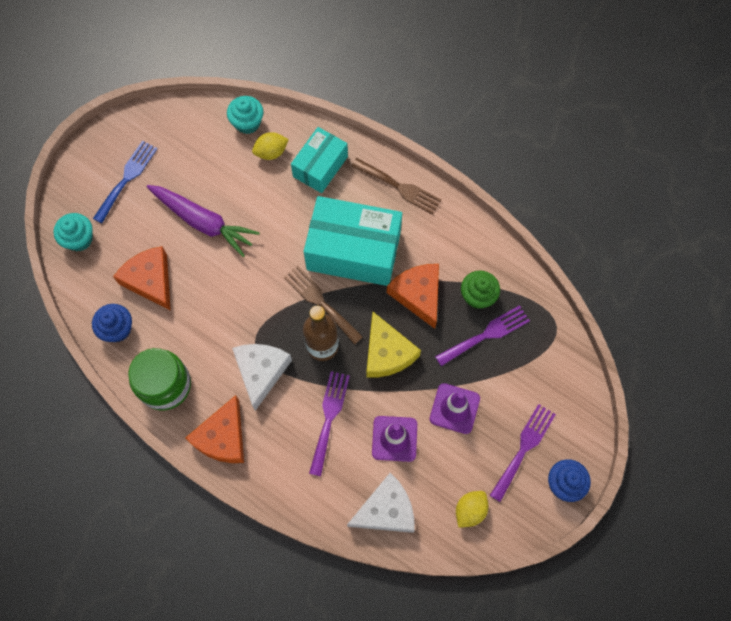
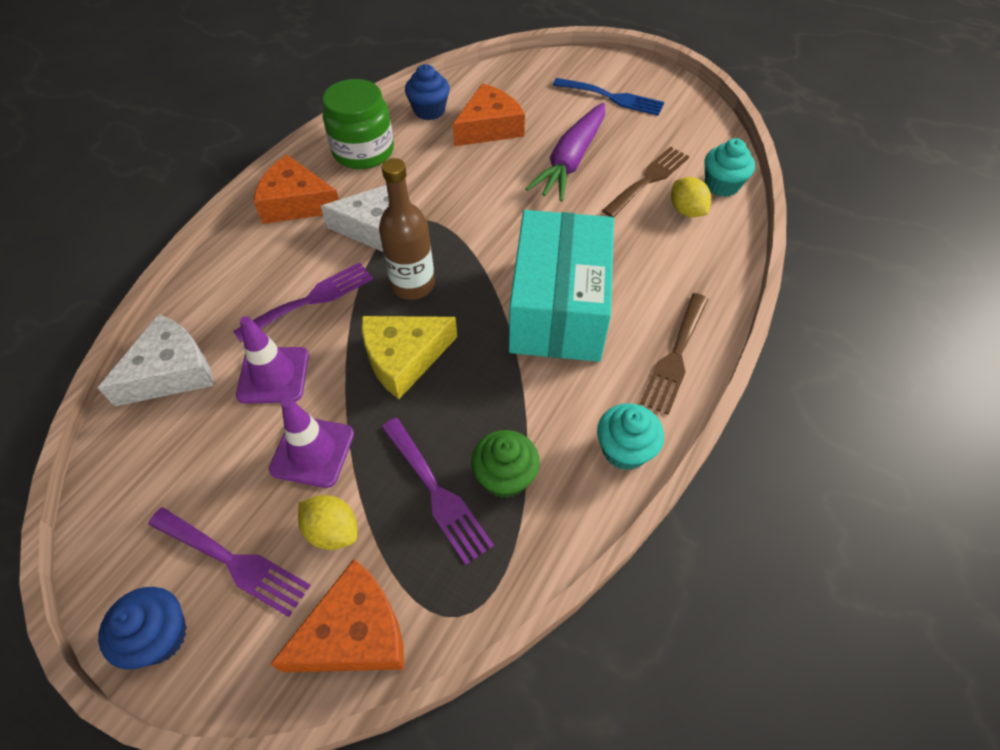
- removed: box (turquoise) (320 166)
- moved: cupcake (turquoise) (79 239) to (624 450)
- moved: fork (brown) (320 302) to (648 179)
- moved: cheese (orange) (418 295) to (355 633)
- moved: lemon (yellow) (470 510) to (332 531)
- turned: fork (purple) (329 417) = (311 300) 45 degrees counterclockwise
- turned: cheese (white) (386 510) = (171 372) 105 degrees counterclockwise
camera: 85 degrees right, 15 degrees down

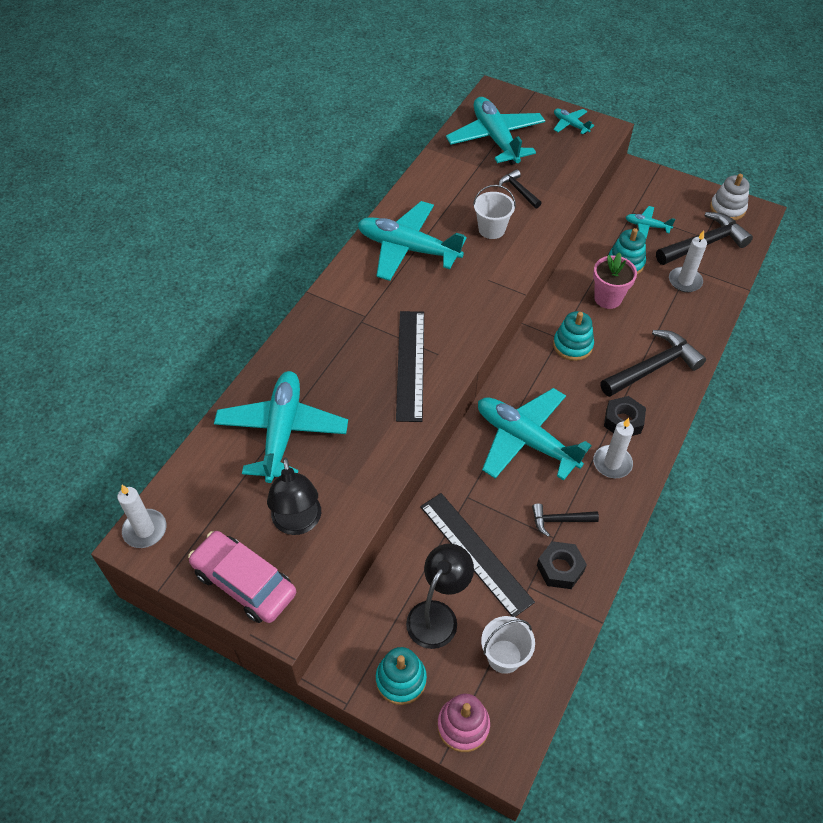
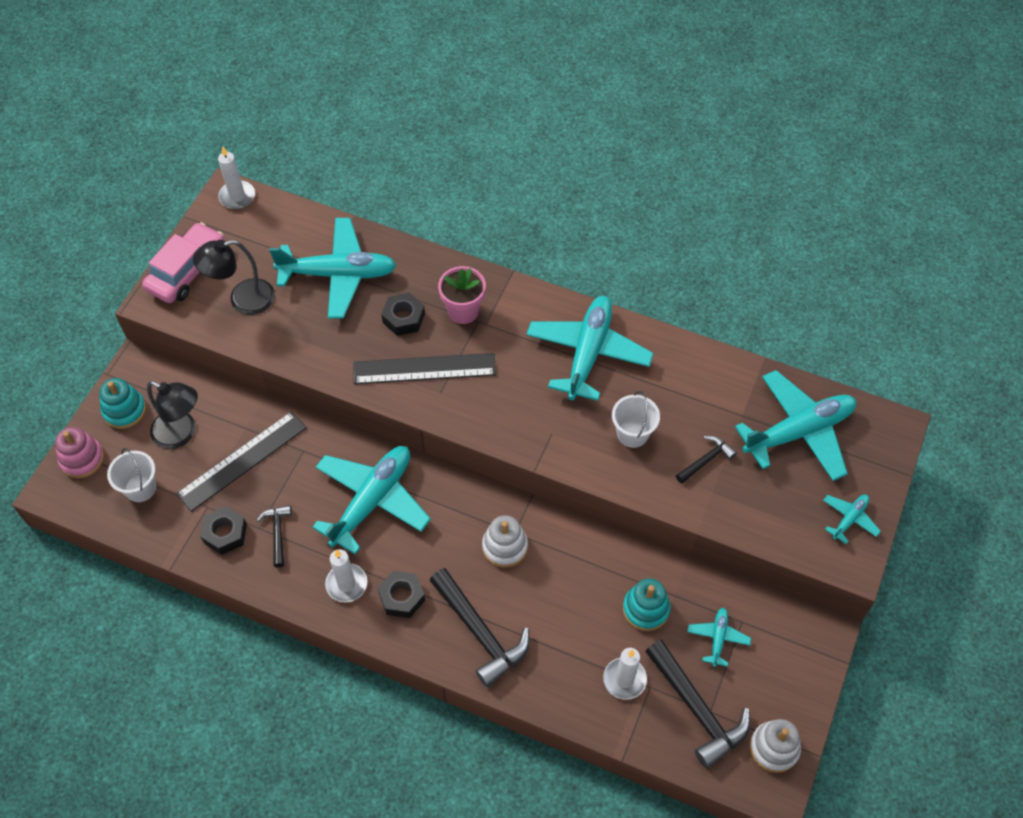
- added: nut (black) (403 318)
- moved: flower pot (pink) (608 298) to (463 311)
- recoloured: stacking toy (turquoise) (572 345) to stacking toy (white) (505 546)
camera: 85 degrees right, 5 degrees up

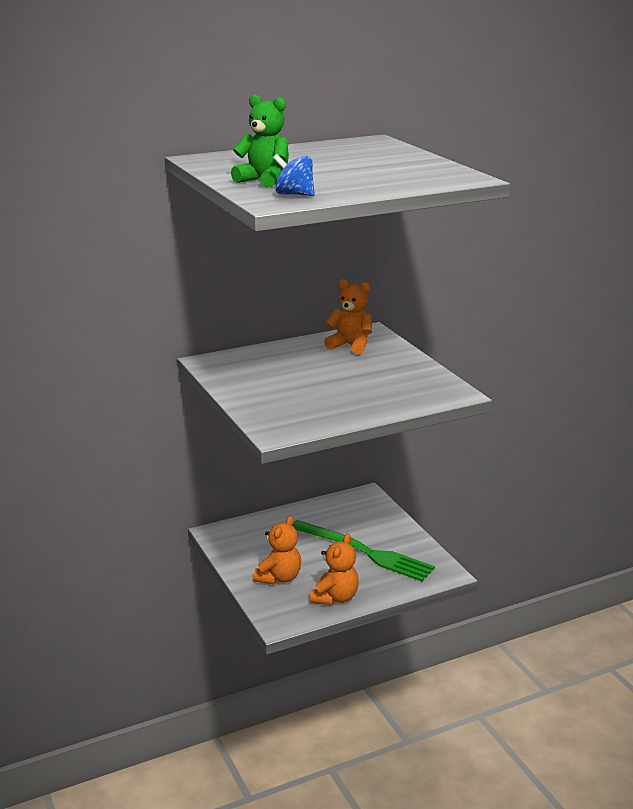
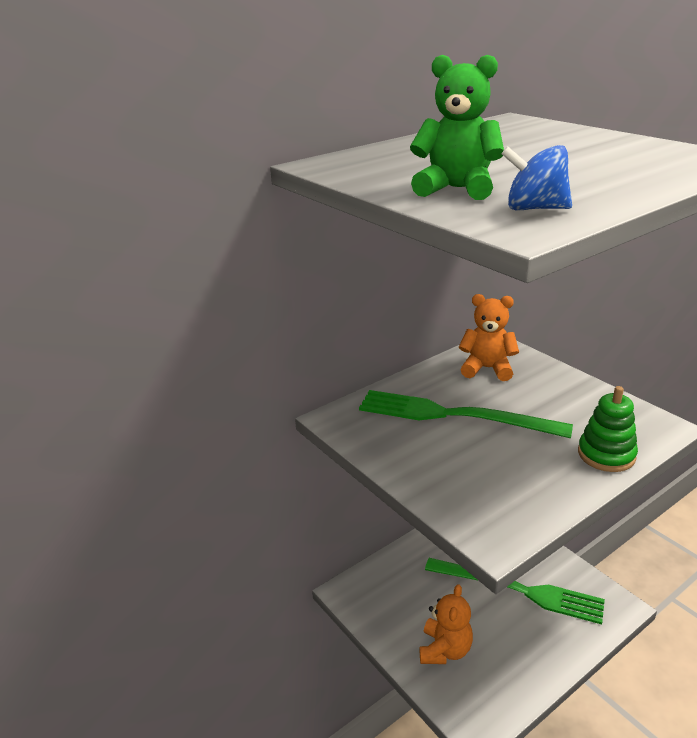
- removed: teddy bear (orange) (335 598)
- added: fork (green) (453 415)
- added: stacking toy (green) (606 455)
camera: 10 degrees left, 5 degrees up

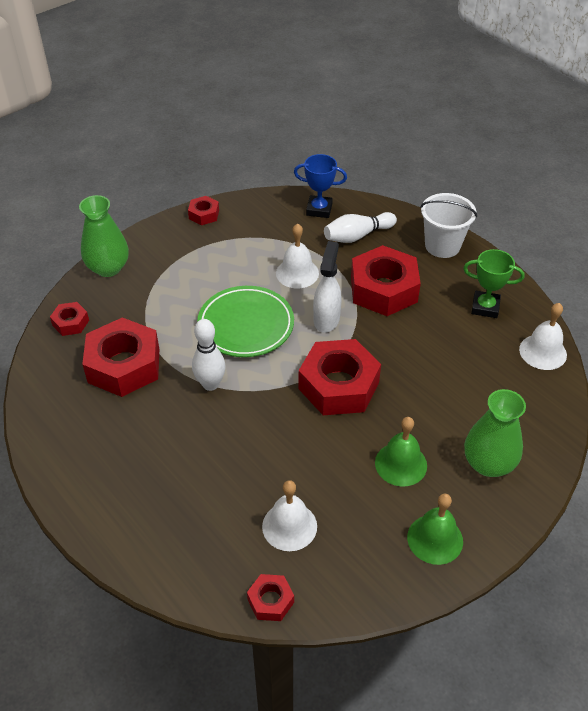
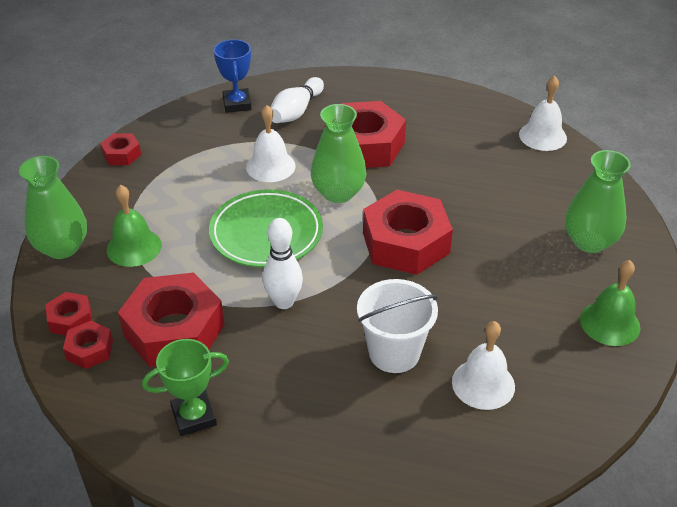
- moved: nut (red) (270 601) to (90 350)
- moved: bell (green) (401 464) to (134 247)
- moved: bucket (white) (442 246) to (394 353)
- moved: trophy (green) (485 307) to (194 416)
- replaced: spray bottle (white) (326 319) to vase (green) (338 193)
- turned: trophy (blue) (319 209) = (237 104) 75 degrees counterclockwise
camera: 35 degrees left, 5 degrees down

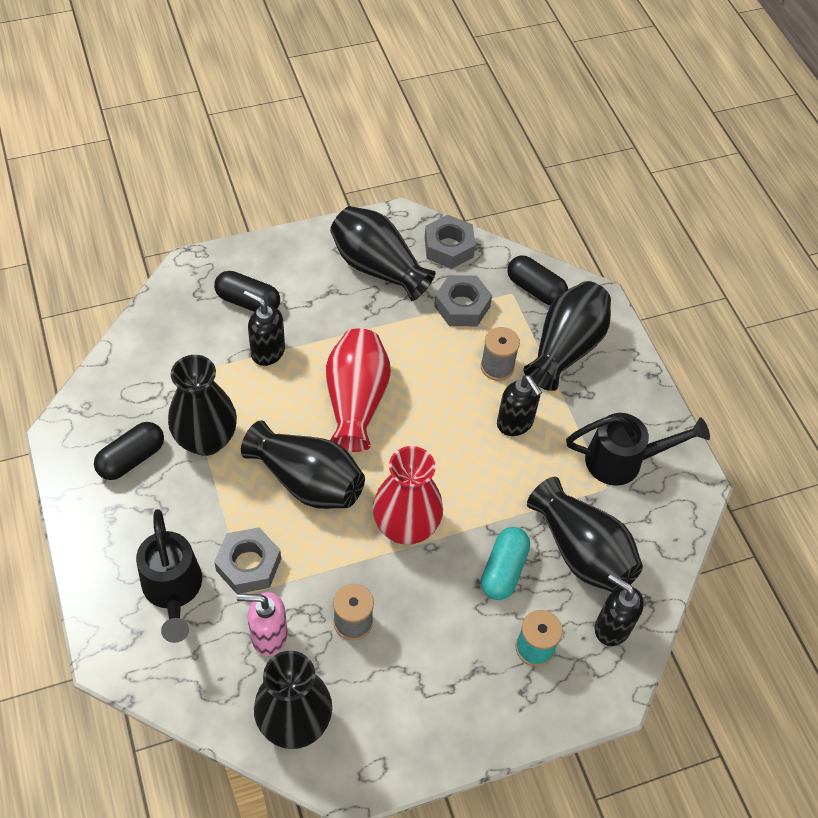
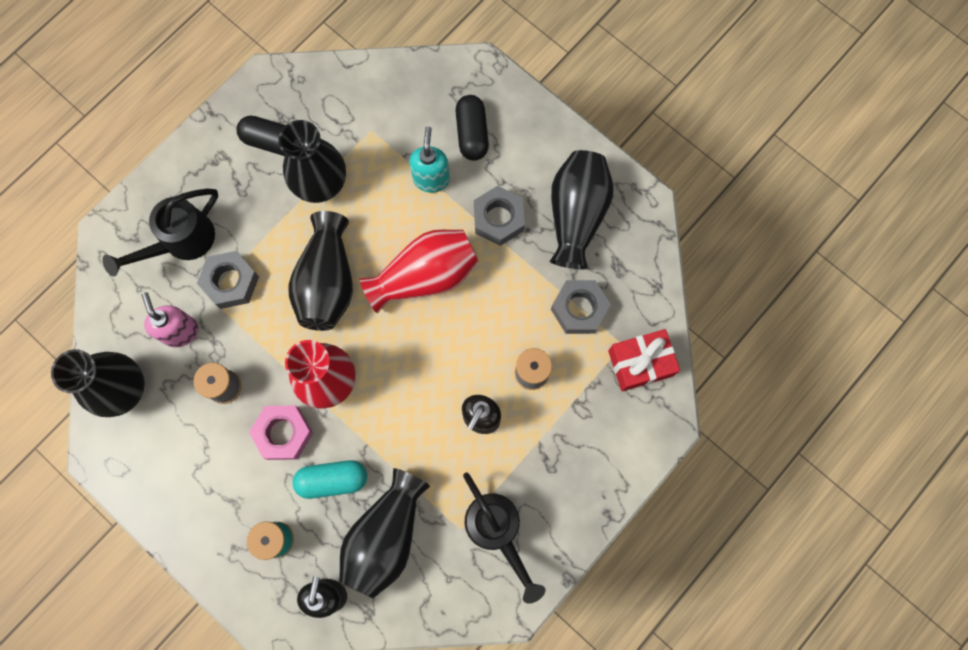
- removed: vase (black) (566 348)
- added: nut (pink) (283 433)
- moved: nut (grey) (449 247) to (498 219)
- replaced: capsule (black) (535 289) to gift (red) (640 363)
- recoloured: soap dispenser (black) (267 352) to soap dispenser (turquoise) (431 179)
camera: 65 degrees right, 20 degrees up

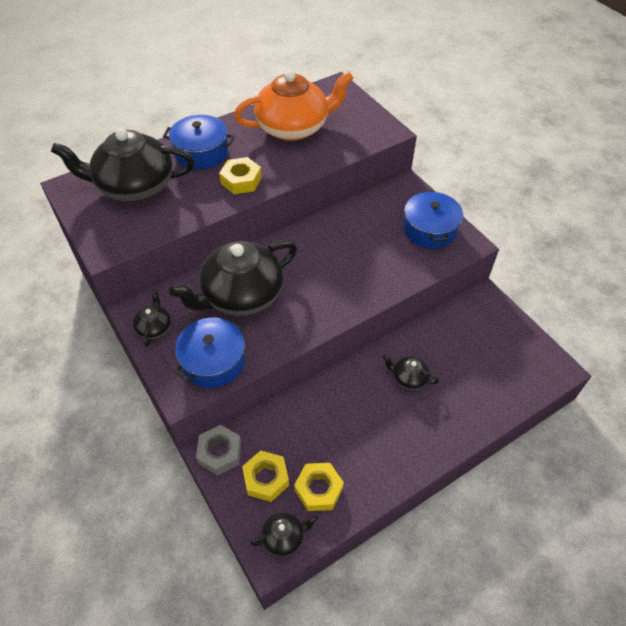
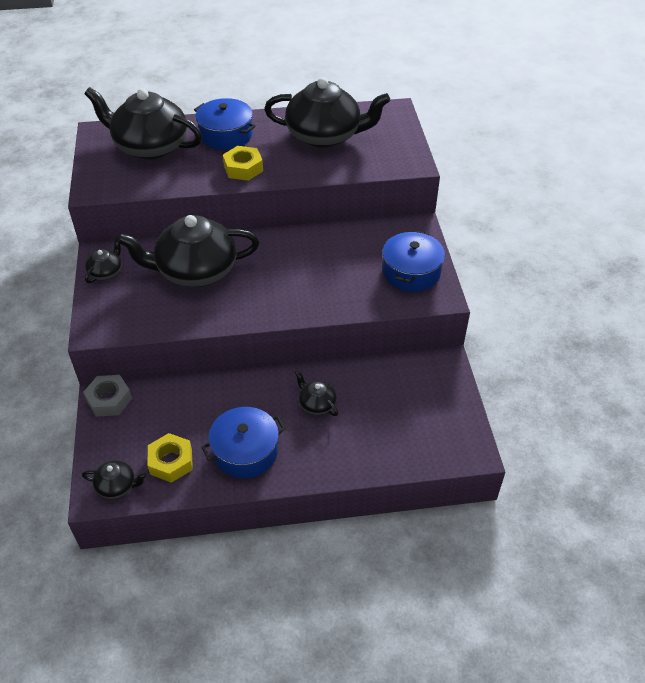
- removed: nut (yellow) (266 479)
- moved: pot (blue) (213 361) to (245 451)
- recoloured: teapot (orange) (294 127) to teapot (black) (325 136)
camera: 25 degrees right, 5 degrees down

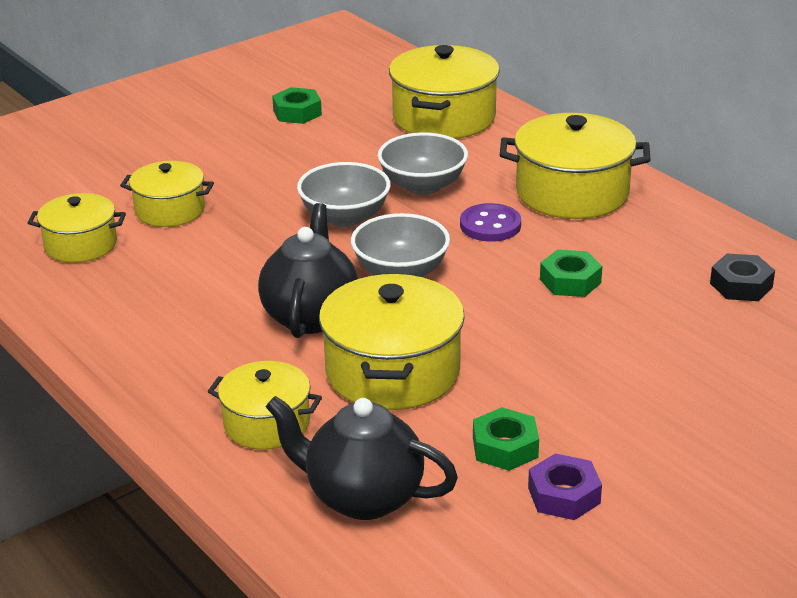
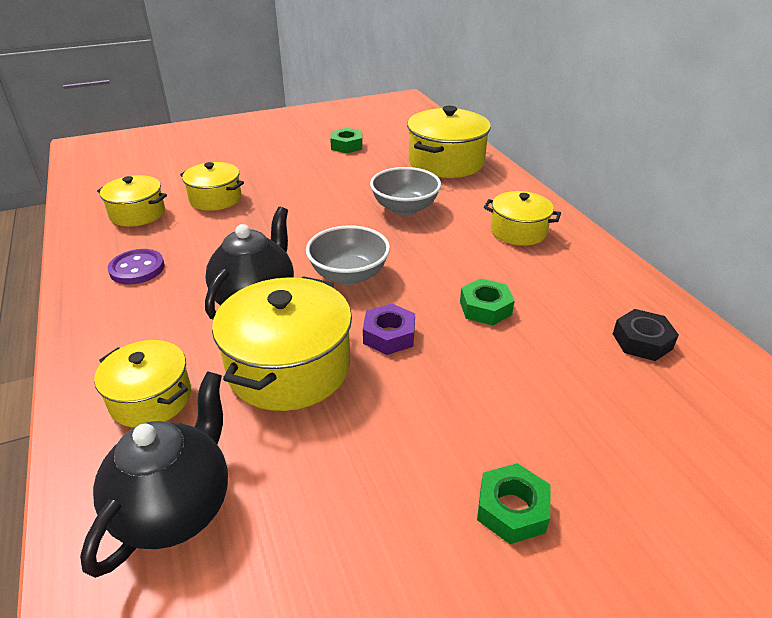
- removed: bowl (grey) (345 217)
- moved: button (purple) (490 225) to (137 269)
- moved: nut (green) (505 447) to (512 509)
- moved: nut (purple) (564 495) to (389 335)
- turned: teapot (black) (362 497) = (176 508) 75 degrees clockwise
- resized: pot (yellow) (572 193) = (518 231) x0.61
camera: 15 degrees right, 5 degrees up

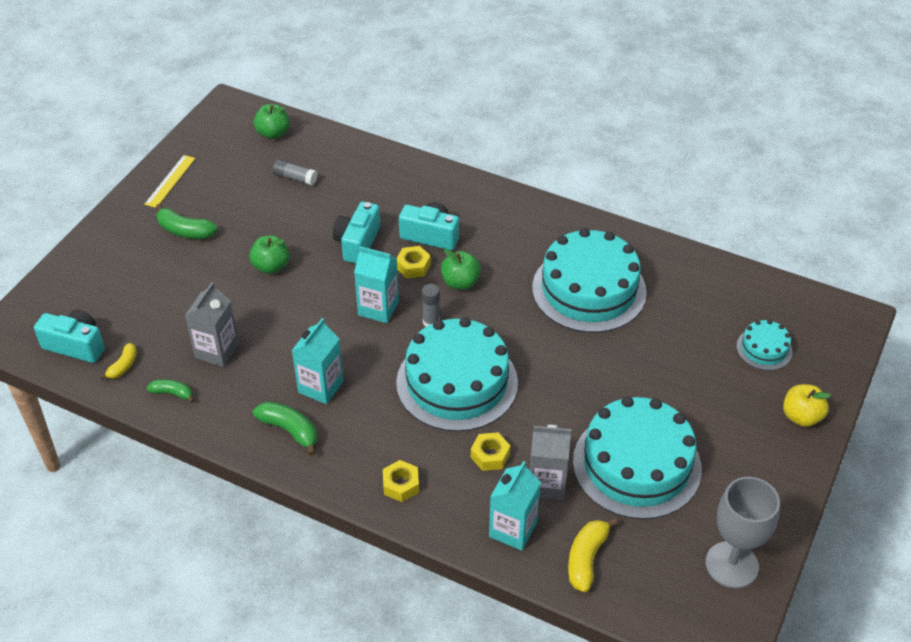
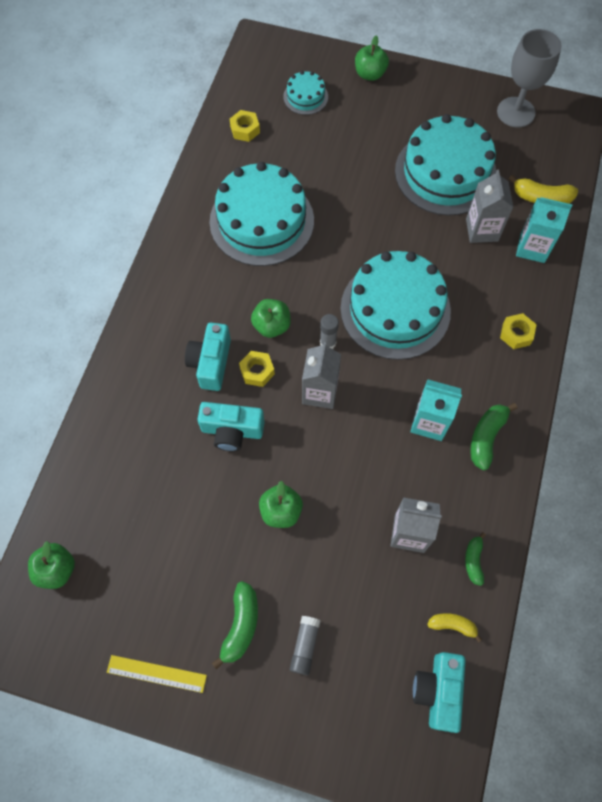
- moved: glue stick (grey) (295 178) to (305 646)
- moved: nut (yellow) (490 455) to (245 129)
- recoloured: carton (turquoise) (378 308) to carton (grey) (320 392)
- recoloured: apple (yellow) (801 417) to apple (green) (370 74)
camera: 100 degrees left, 20 degrees up

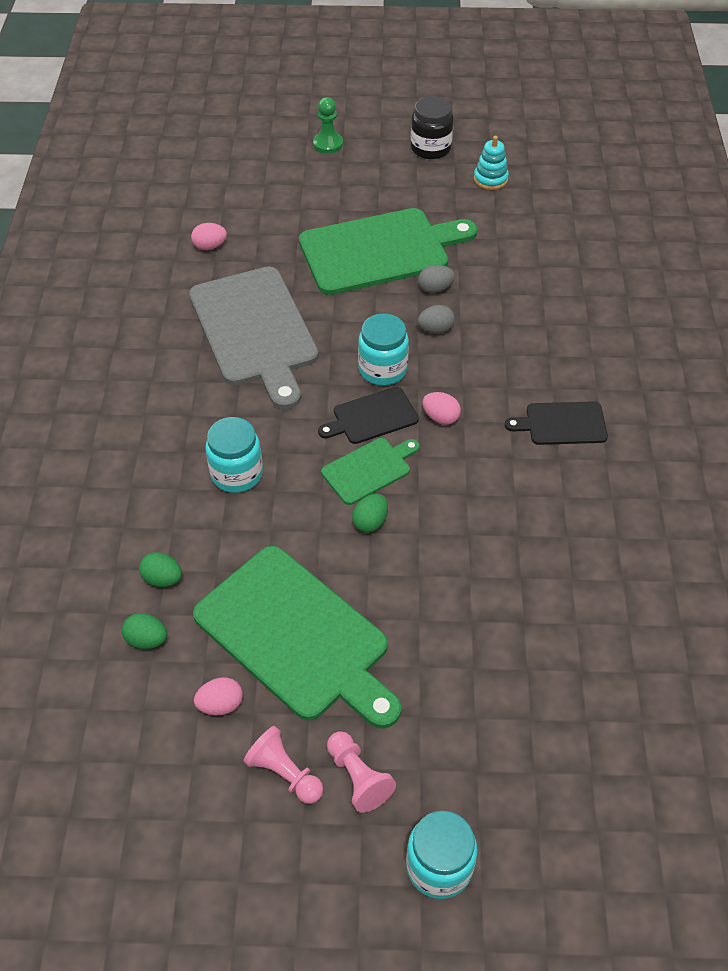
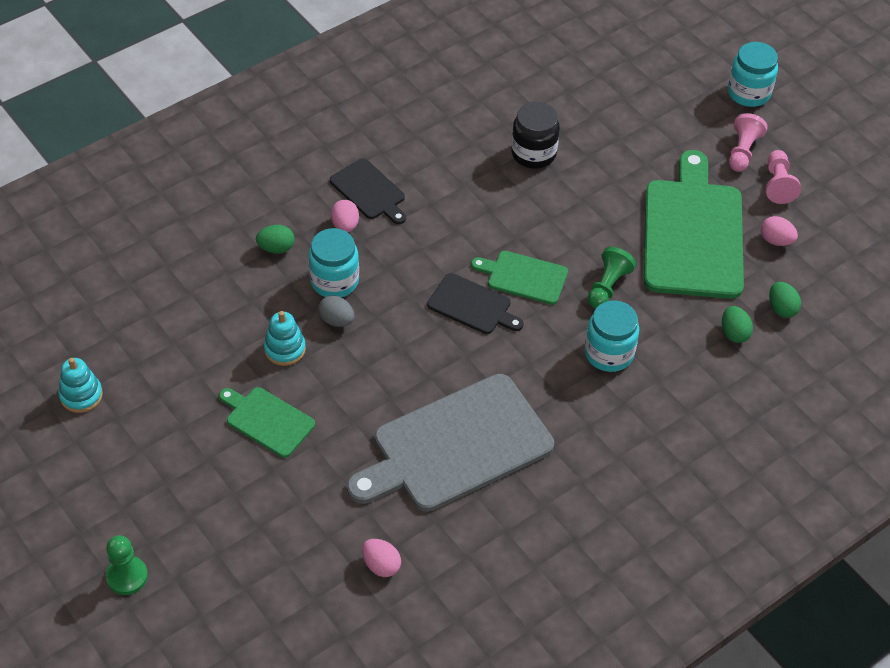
- added: pawn (green) (607 286)
- moved: egg (green) (370 522) to (276 248)
- moved: jar (turquoise) (382 369) to (334 281)
- moved: jar (black) (430 148) to (533 153)
- moved: egg (pink) (440 417) to (345 225)
- replaced: egg (grey) (435 289) to stacking toy (turquoise) (285 349)
- turned: cutting board (grey) (255 331) = (456 446) 150 degrees counterclockwise
- resized: cutting board (green) (380 250) = (267 420) x0.50
camera: 130 degrees left, 0 degrees up

